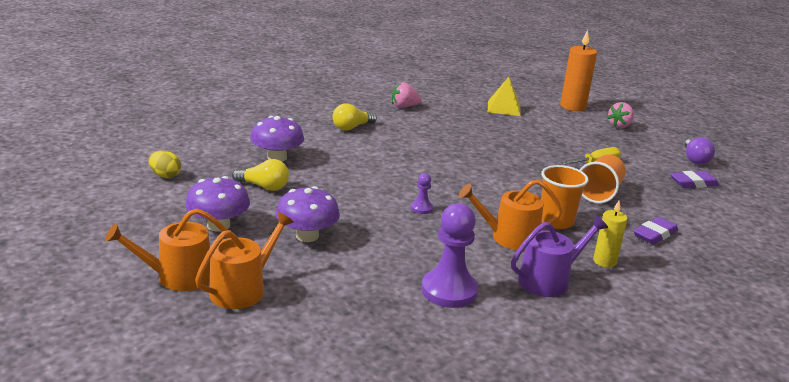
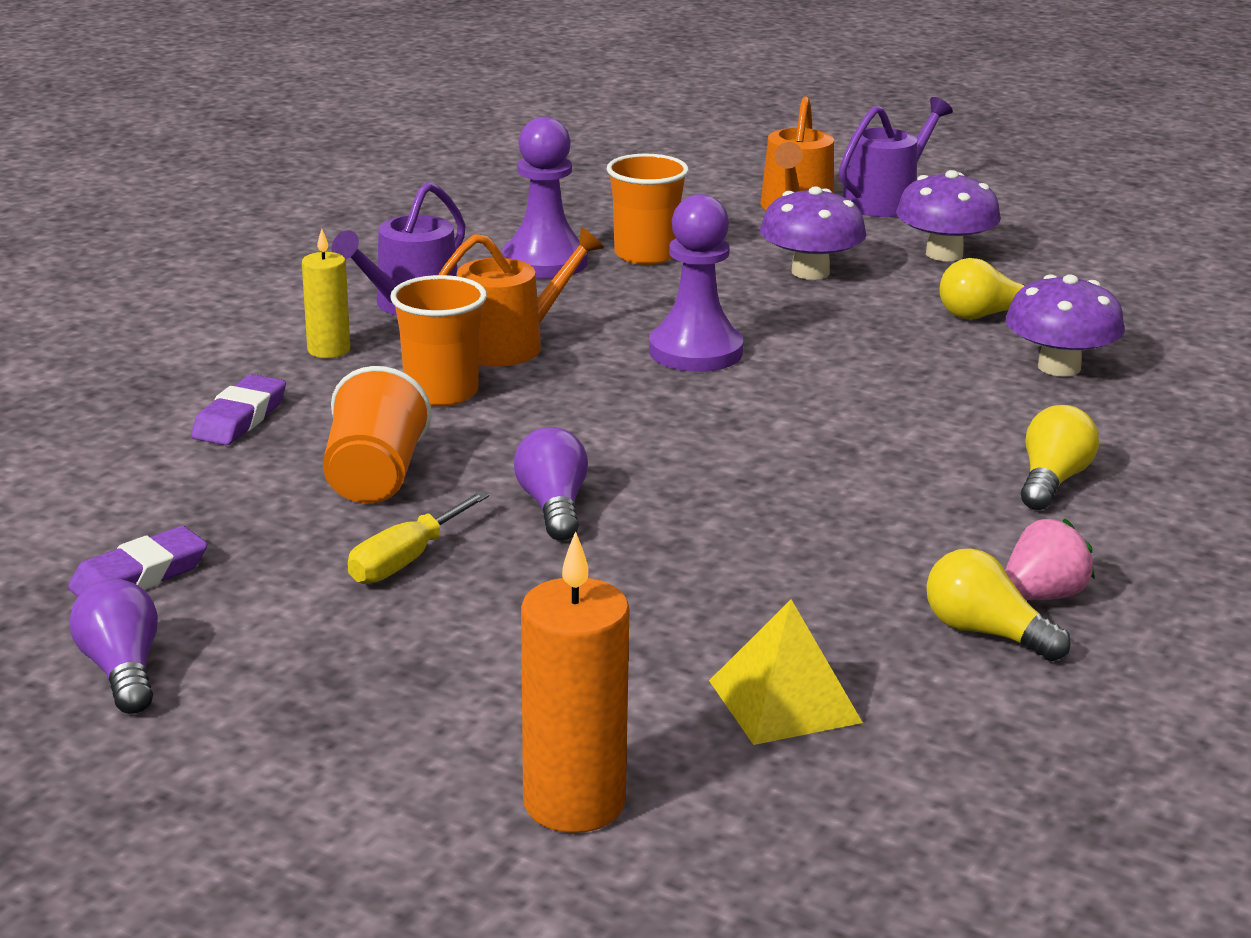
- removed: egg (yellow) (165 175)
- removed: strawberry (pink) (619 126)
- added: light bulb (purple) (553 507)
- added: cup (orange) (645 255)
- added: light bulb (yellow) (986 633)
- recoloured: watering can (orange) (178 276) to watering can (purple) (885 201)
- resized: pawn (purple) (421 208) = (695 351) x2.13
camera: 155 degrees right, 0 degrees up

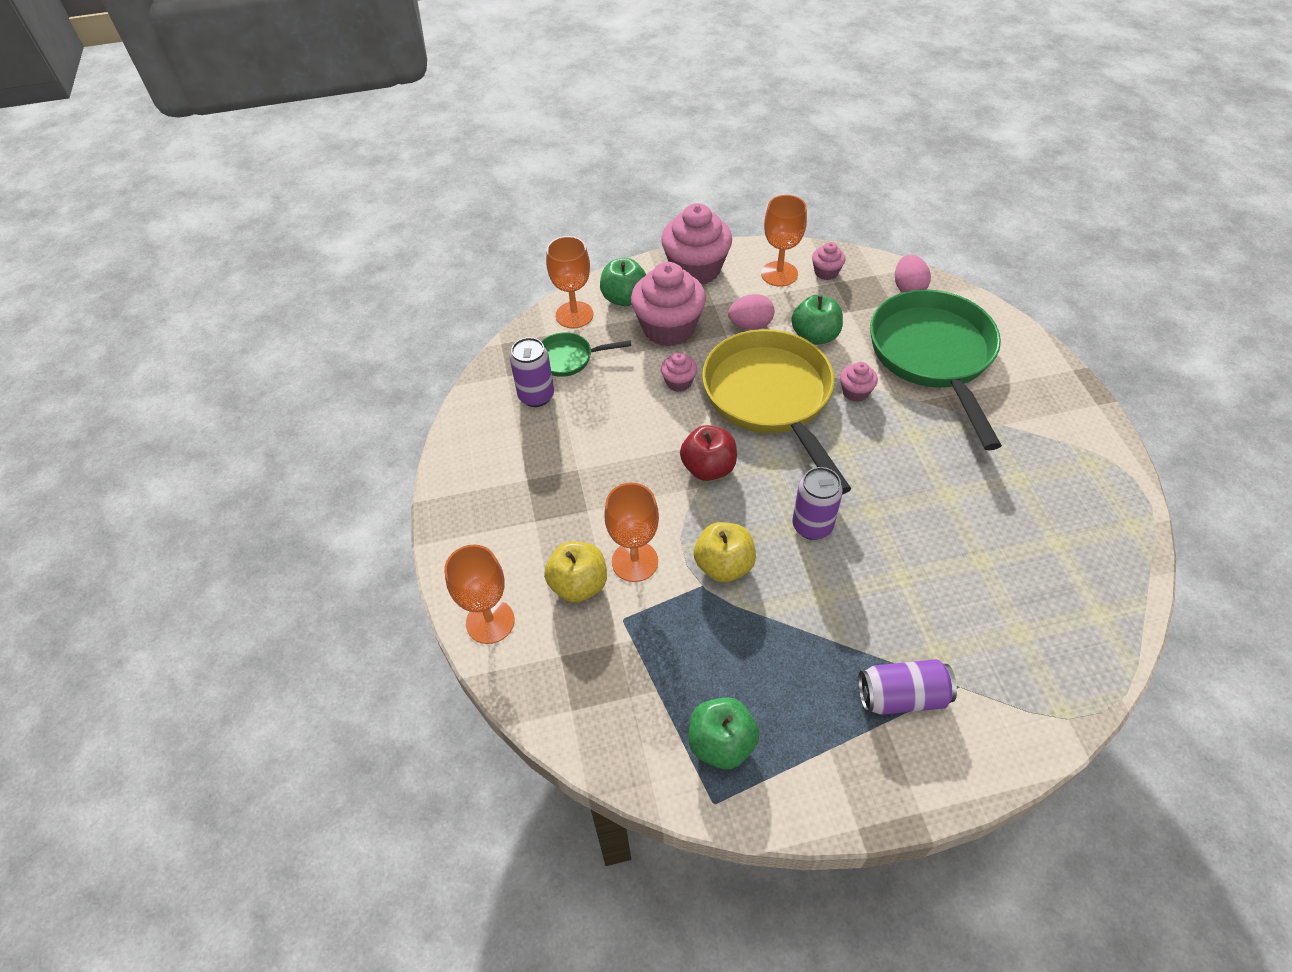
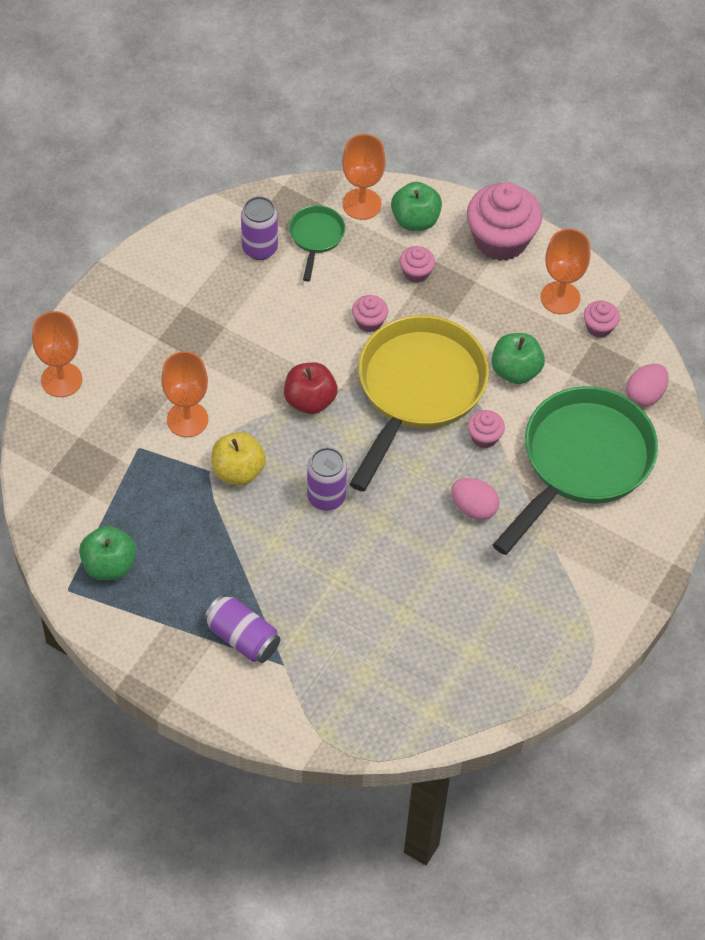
- removed: apple (yellow) (578 585)
- moved: egg (pink) (750 325) to (473 508)
- turned: pan (green) (569 358) = (316 237) 60 degrees clockwise
- resized: cupcake (pink) (668 328) = (416 273) x0.47
camera: 40 degrees right, 5 degrees up

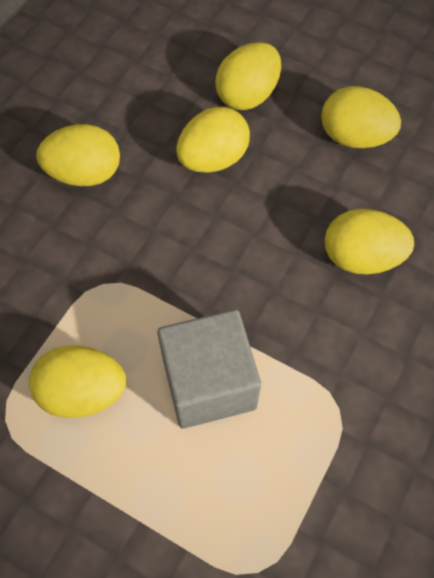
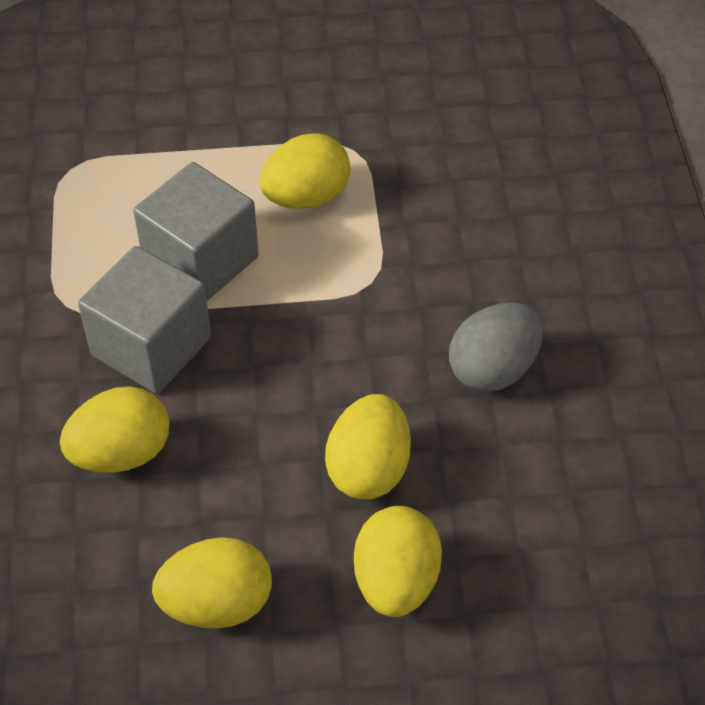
- added: cube (grey) (151 346)
- recoloured: egg (yellow) (85 174) to egg (grey) (493 369)
camera: 145 degrees right, 10 degrees down

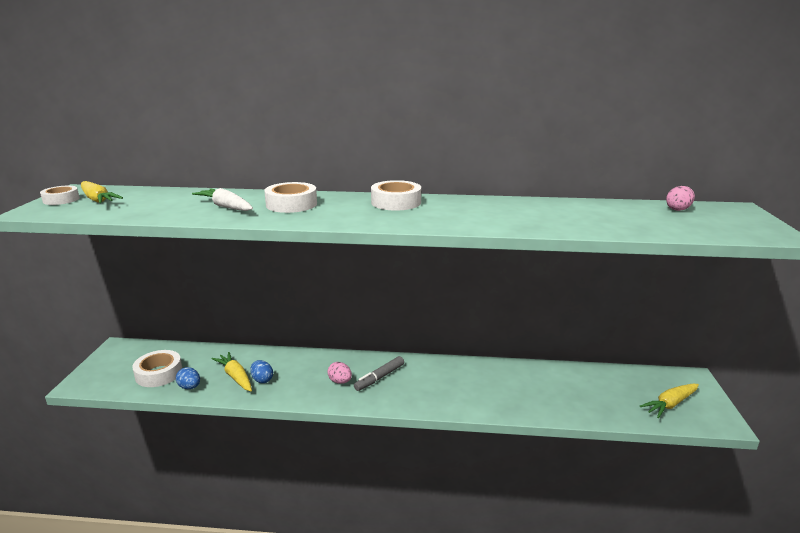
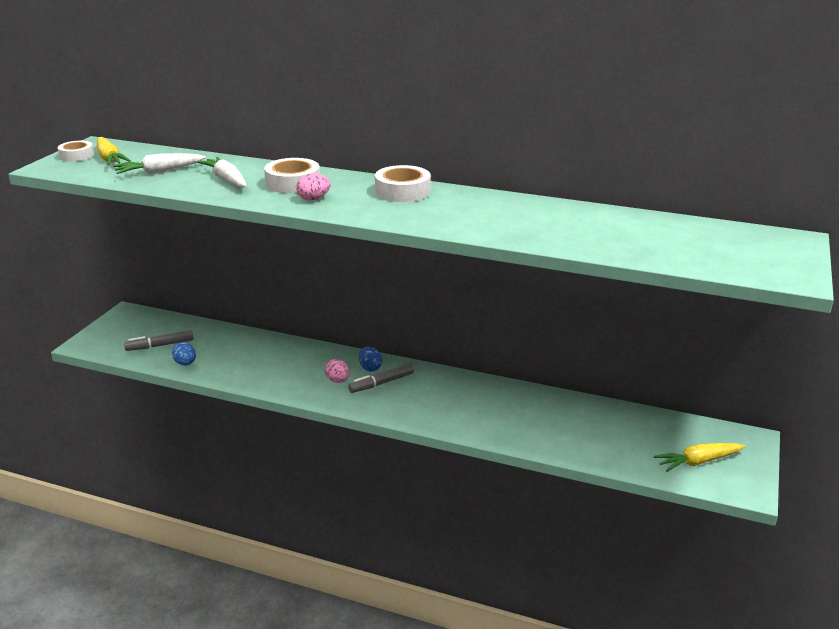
- removed: carrot (yellow) (235 377)
- added: carrot (white) (160 171)
- moved: egg (blue) (262 380) to (370 368)
- moved: egg (pink) (678 209) to (314 199)
- replaced: tape (white) (159 373) to marker (grey) (160 345)
camera: 15 degrees right, 5 degrees up

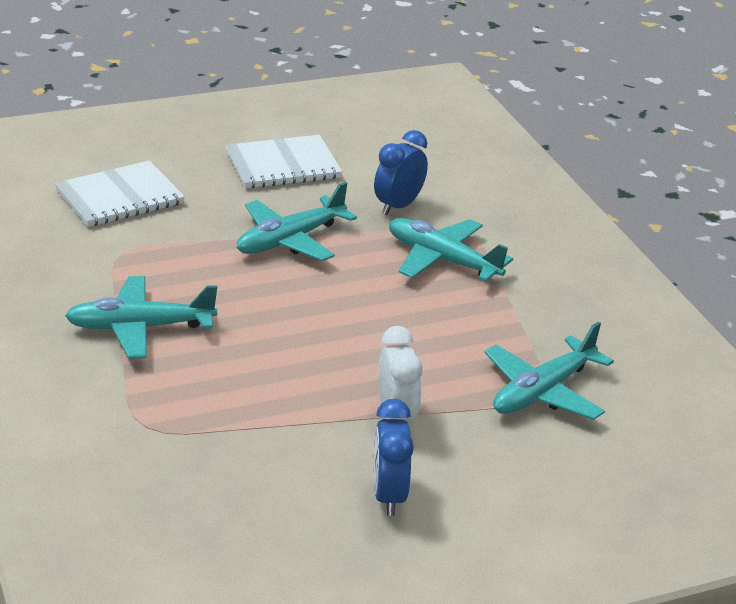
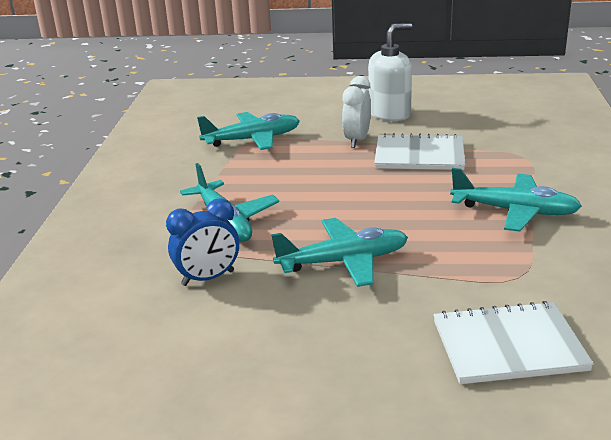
- moved: notebook (white) (283 165) to (419 155)
- replaced: clock (blue) (388 496) to soap dispenser (white) (390 114)
camera: 150 degrees left, 5 degrees down

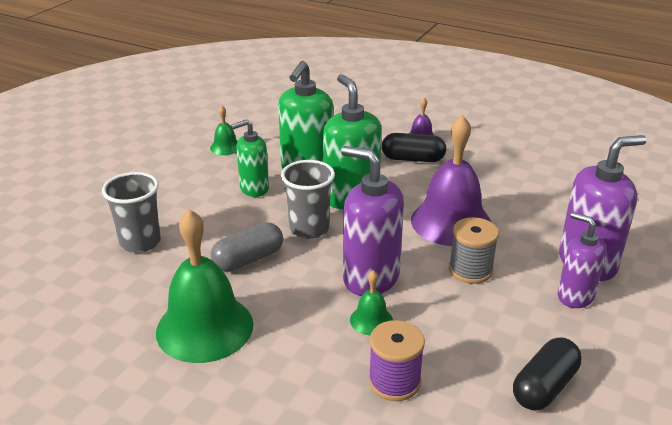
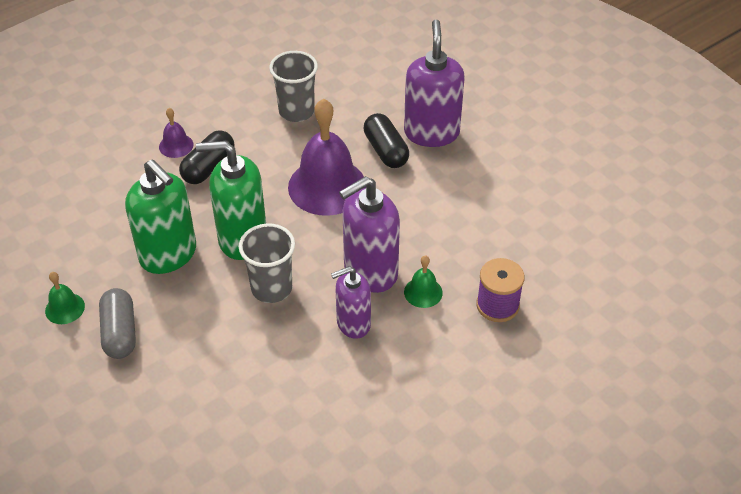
- removed: bell (green) (205 327)
- removed: soap dispenser (green) (254 188)
- removed: spool (grey) (470 270)
- moved: cup (grey) (140 242) to (296 111)
- moved: capsule (grey) (248 259) to (120 332)
- moved: capsule (black) (544 386) to (385 150)
- moved: soap dispenser (purple) (575 296) to (353 323)
camera: 65 degrees left, 15 degrees up

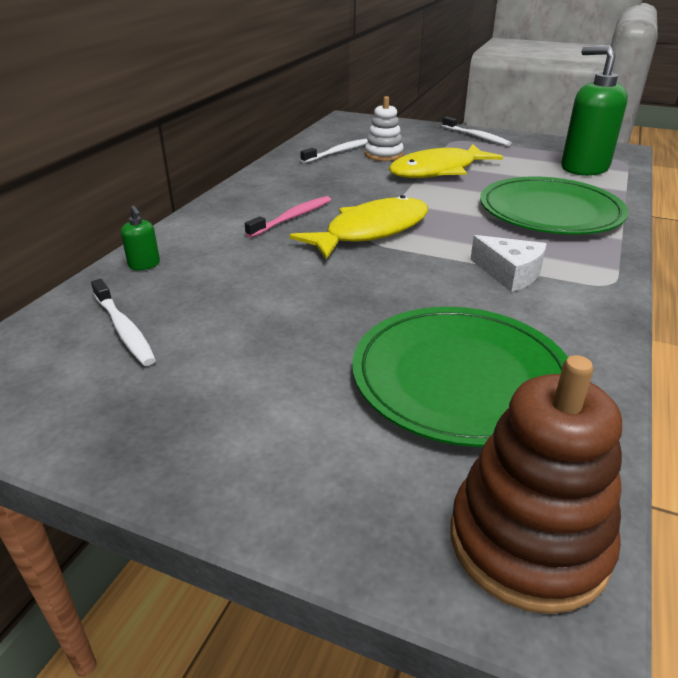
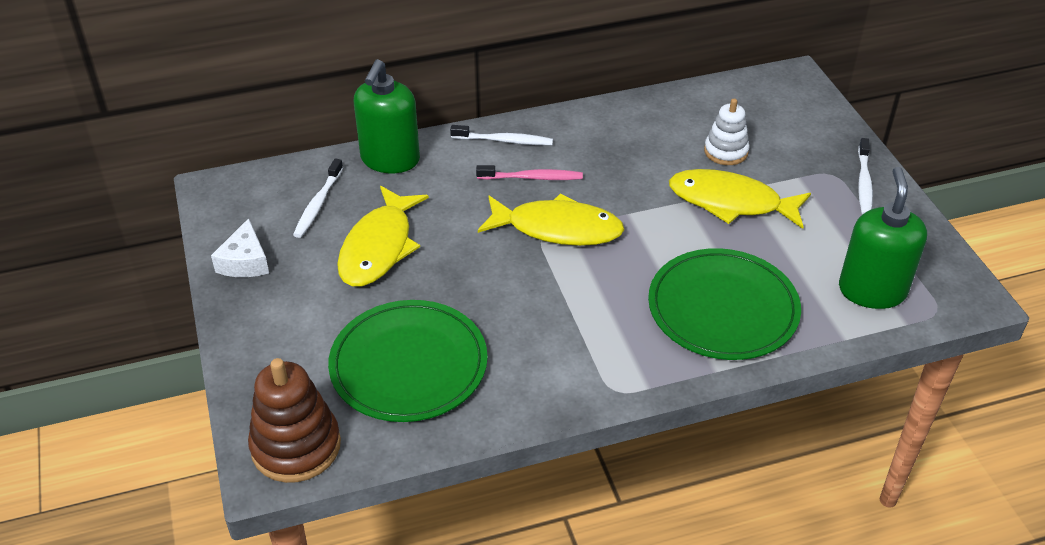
- added: fish (yellow) (379 247)
- moved: toothbrush (white) (338 152) to (504 140)
- moved: cheese (white) (510 273) to (245 261)
- resized: soap dispenser (green) (144 265) = (390 159) x2.41
camera: 50 degrees right, 10 degrees up

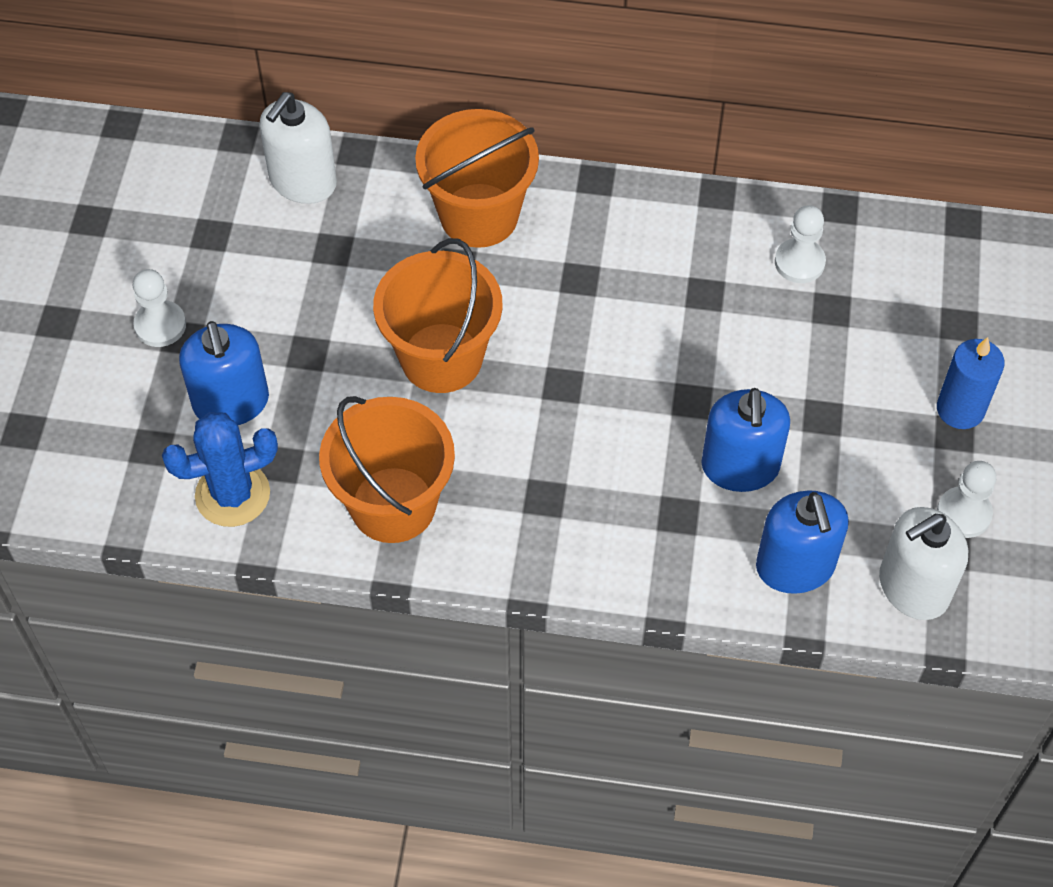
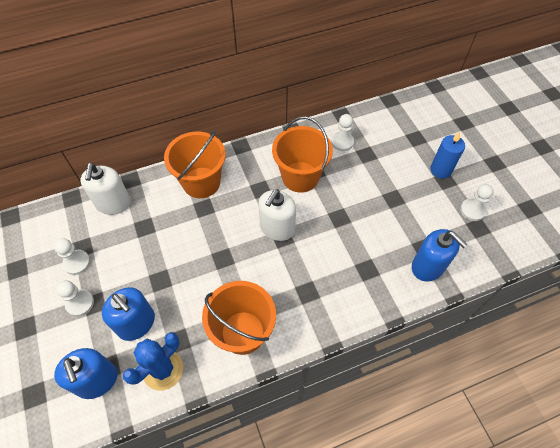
- added: pawn (white) (77 262)
- moved: bucket (orange) (441 358) to (300 177)
- moved: soap dispenser (blue) (740 466) to (97 380)
- moved: soap dispenser (white) (913 587) to (277 228)
camera: 30 degrees left, 0 degrees up

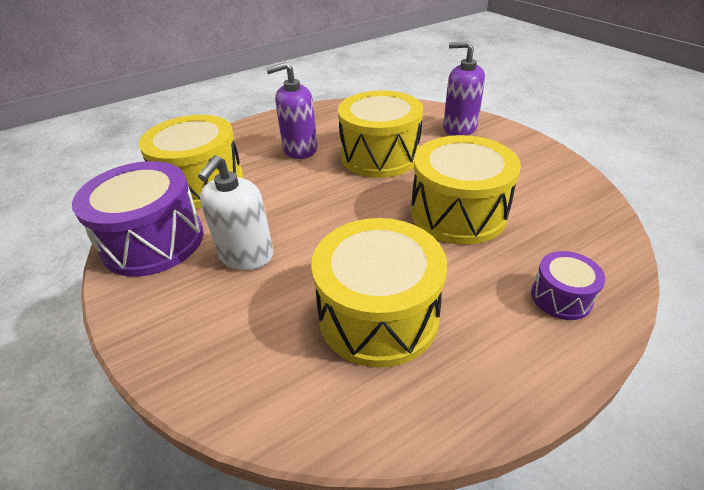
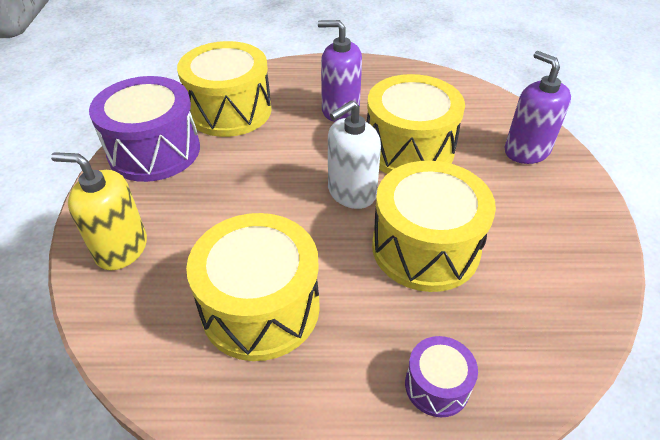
- added: soap dispenser (yellow) (121 248)
- moved: soap dispenser (white) (246 255) to (351 192)
camera: 30 degrees right, 5 degrees up

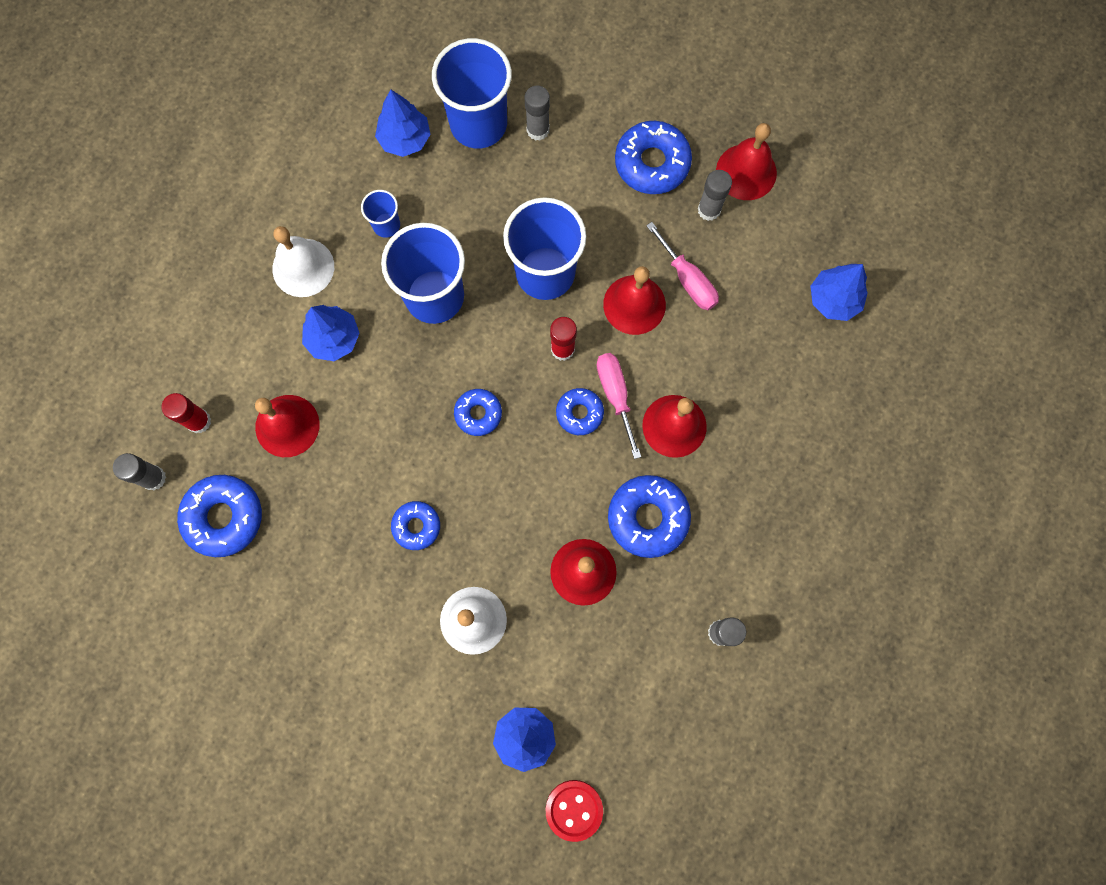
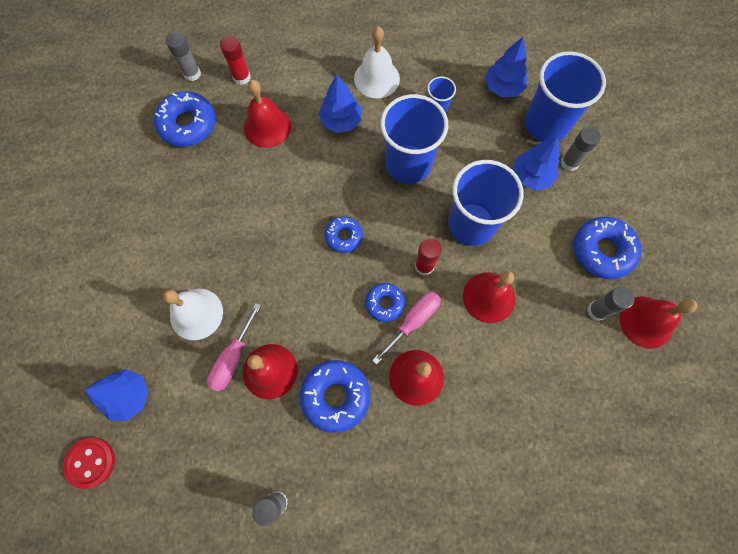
- removed: donut (blue) (416 526)
- moved: screwdriver (pink) (687 280) to (232 358)
- moved: tree (blue) (833 299) to (531 176)
camera: 60 degrees right, 5 degrees down

